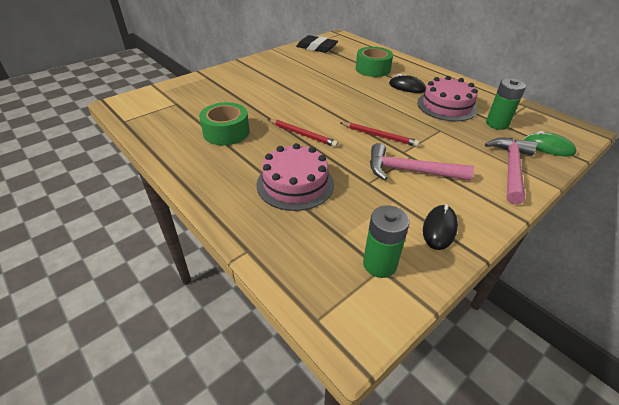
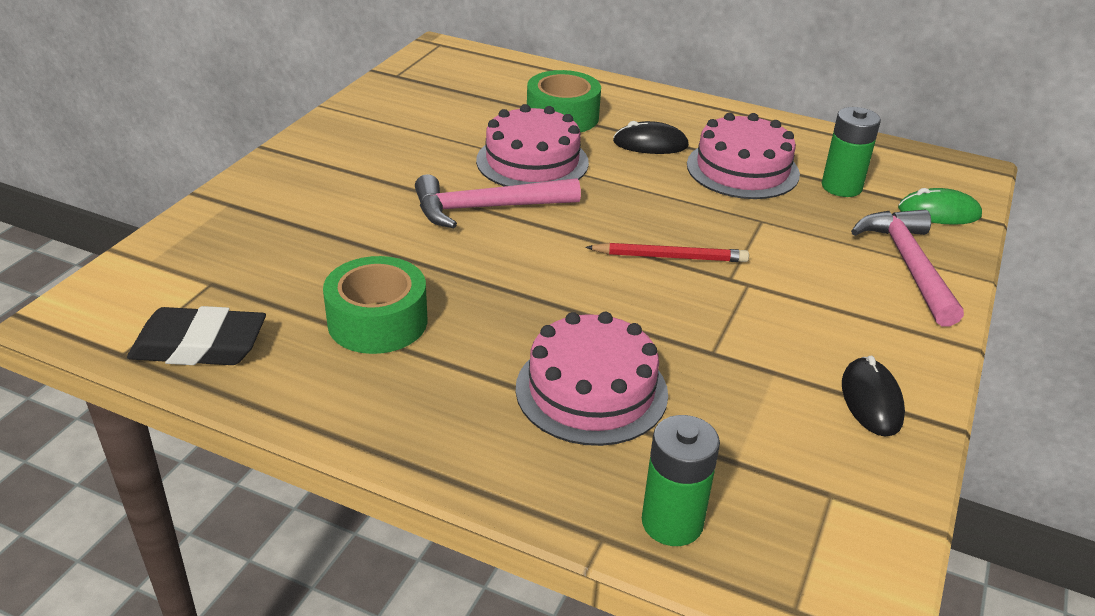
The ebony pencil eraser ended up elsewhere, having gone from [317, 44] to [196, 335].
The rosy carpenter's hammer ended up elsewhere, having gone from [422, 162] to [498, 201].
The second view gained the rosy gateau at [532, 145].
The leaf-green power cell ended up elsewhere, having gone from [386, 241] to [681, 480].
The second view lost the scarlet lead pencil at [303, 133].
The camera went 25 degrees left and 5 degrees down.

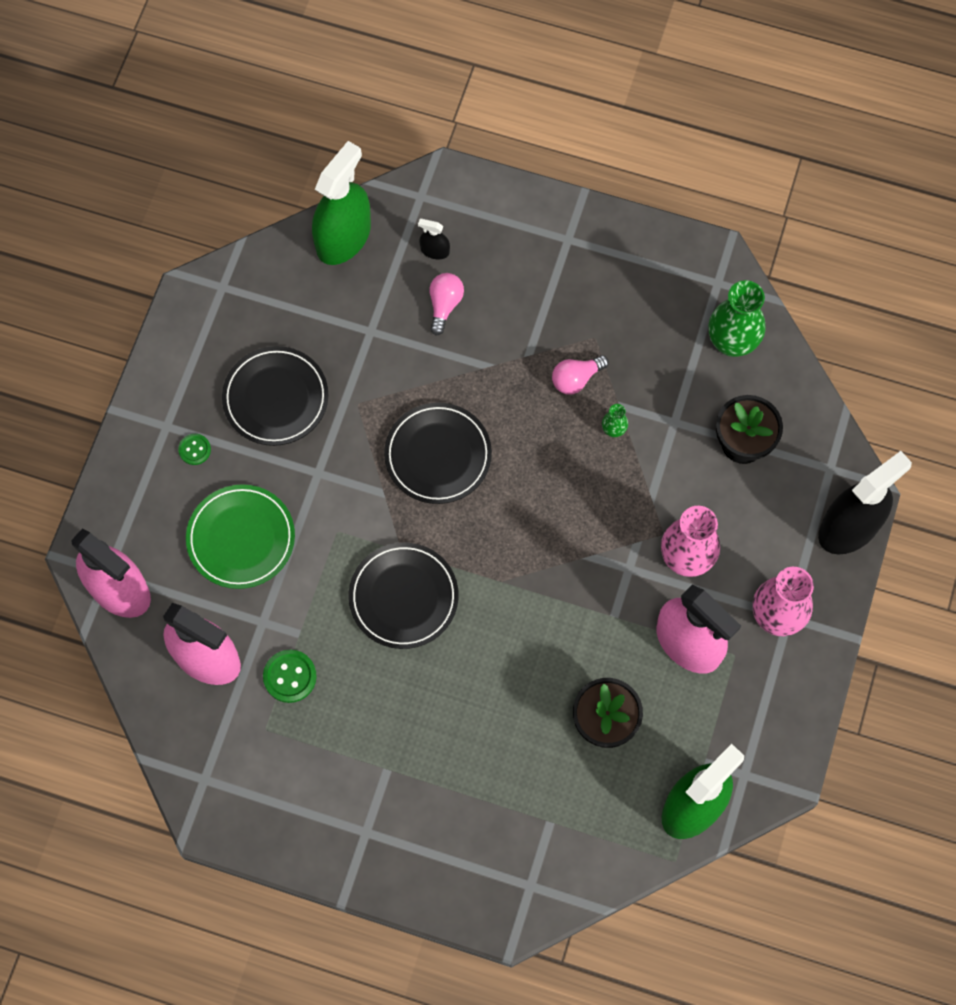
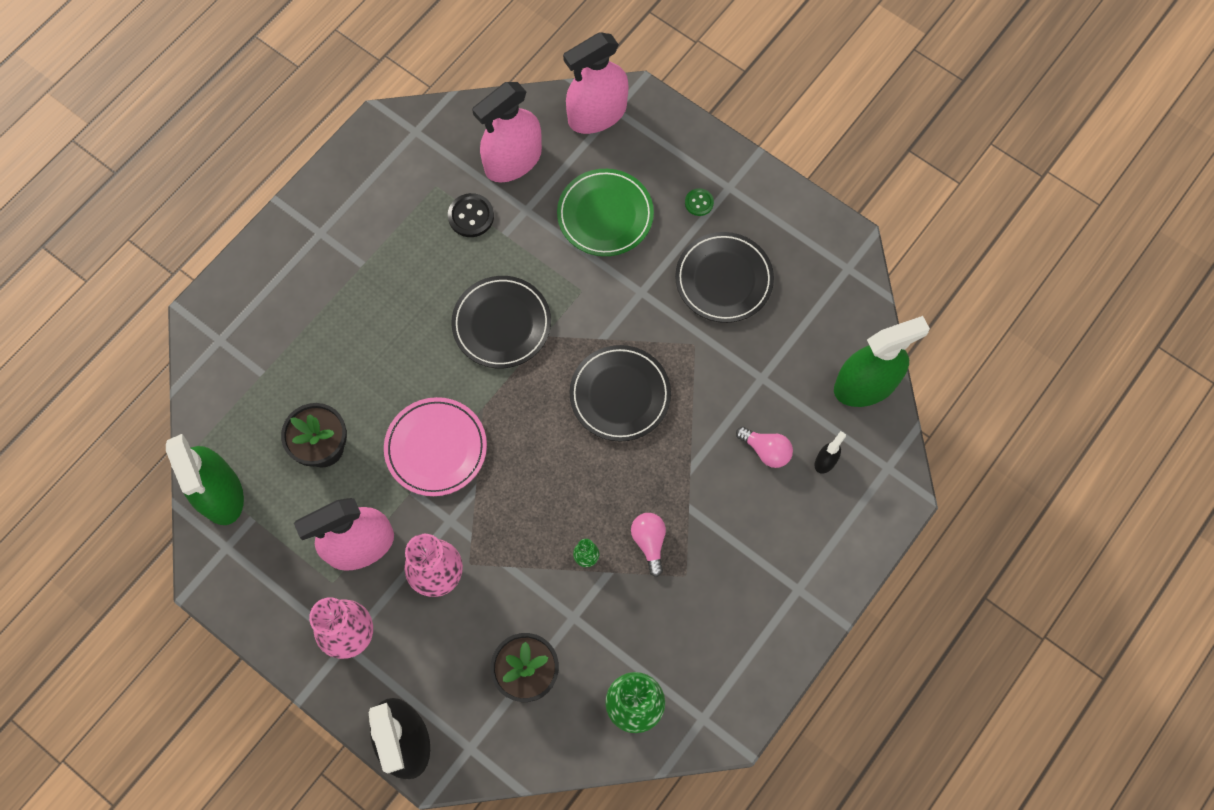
The second view gained the rosy plate at [435, 446].
What was the leaf-green sewing button at [290, 676] turned into the ebony sewing button at [471, 215].
The leaf-green spray cleaner at [341, 203] ended up facing another way, 75 degrees counterclockwise from before.
The camera went 110 degrees right and 0 degrees up.

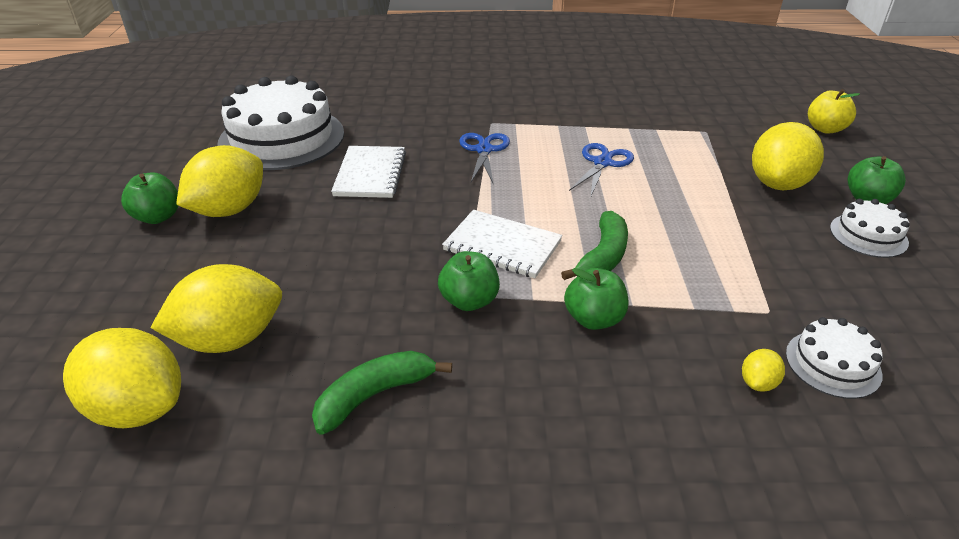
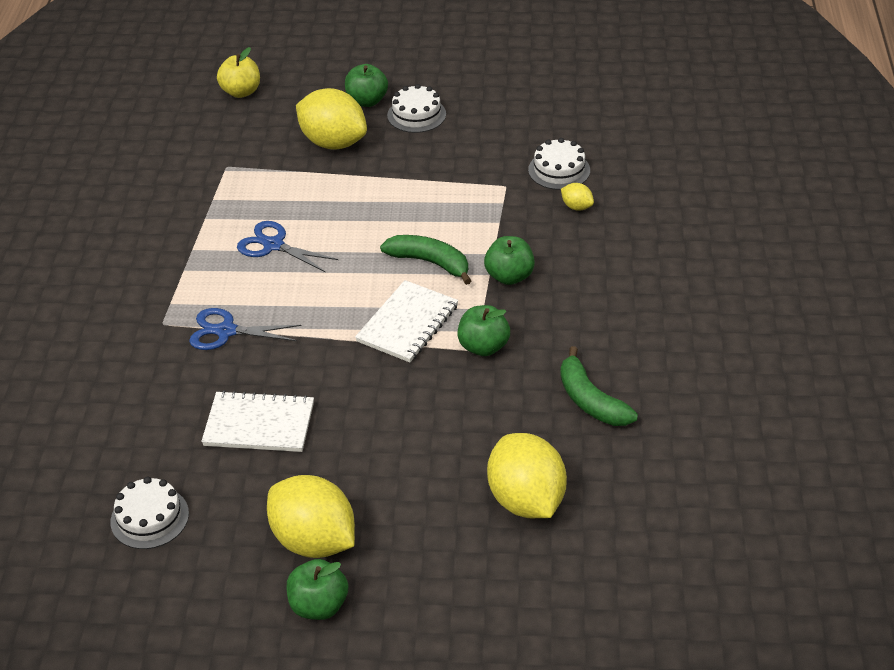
The size of the pure white gateau at [280, 122] changed by a factor of 0.48.
The second view lost the golden toy lemon at [122, 378].
The camera went 85 degrees left and 5 degrees up.

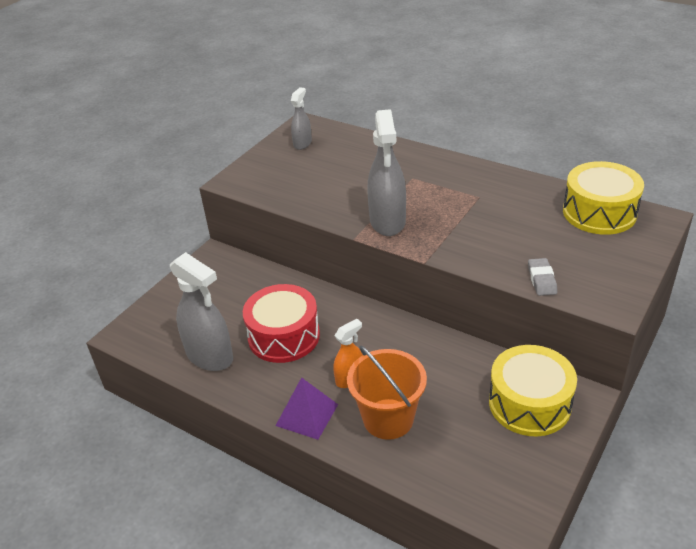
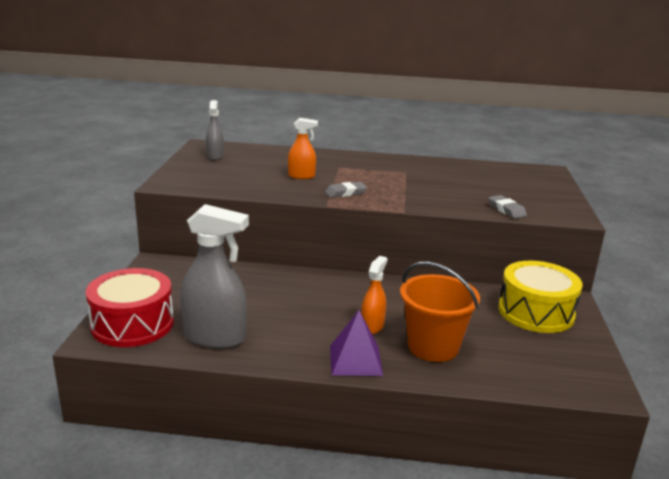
The scarlet toy drum ended up elsewhere, having gone from [281, 323] to [130, 307].
The second view gained the bright orange spray cleaner at [303, 148].
Where the grey spray cleaner stood at [387, 172], the grey pencil eraser came to stand at [346, 190].
The second view lost the golden toy drum at [603, 198].
The camera went 30 degrees left and 15 degrees down.

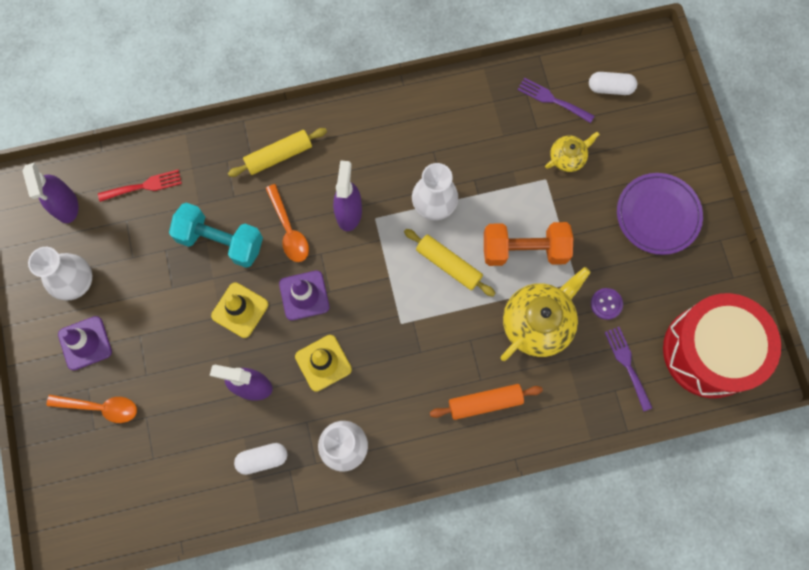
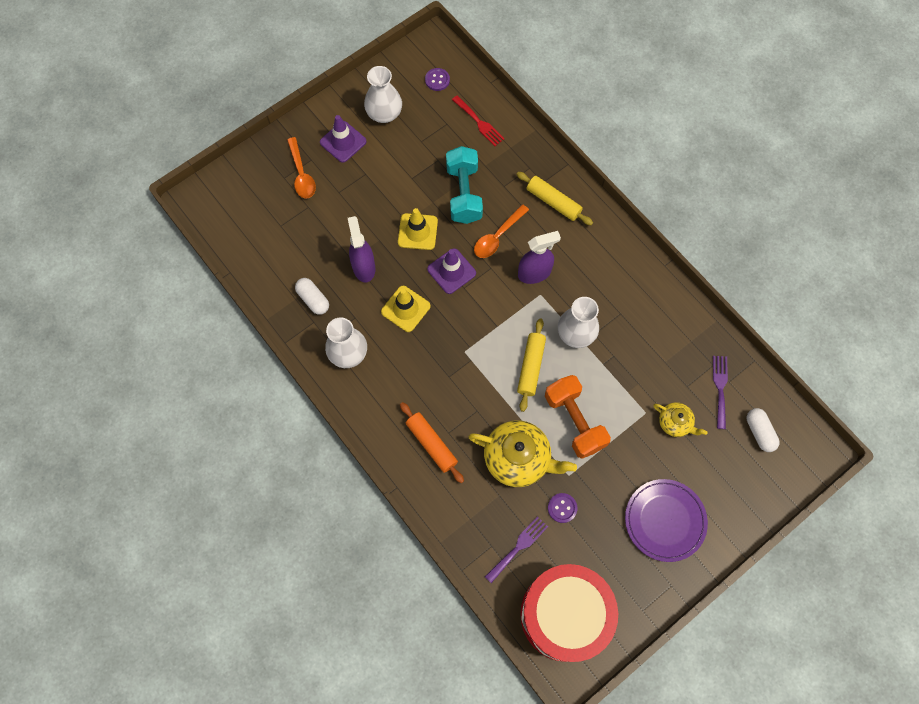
Where the purple spray cleaner stood at [50, 193], the purple sewing button came to stand at [437, 79].
The camera went 65 degrees right and 5 degrees down.

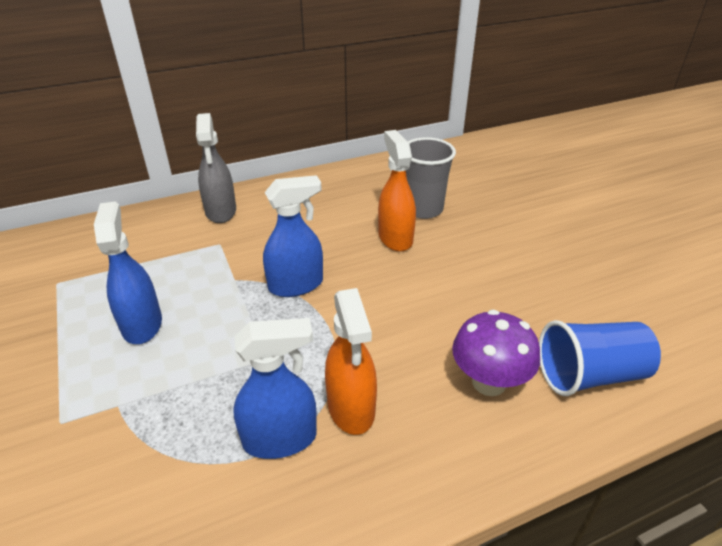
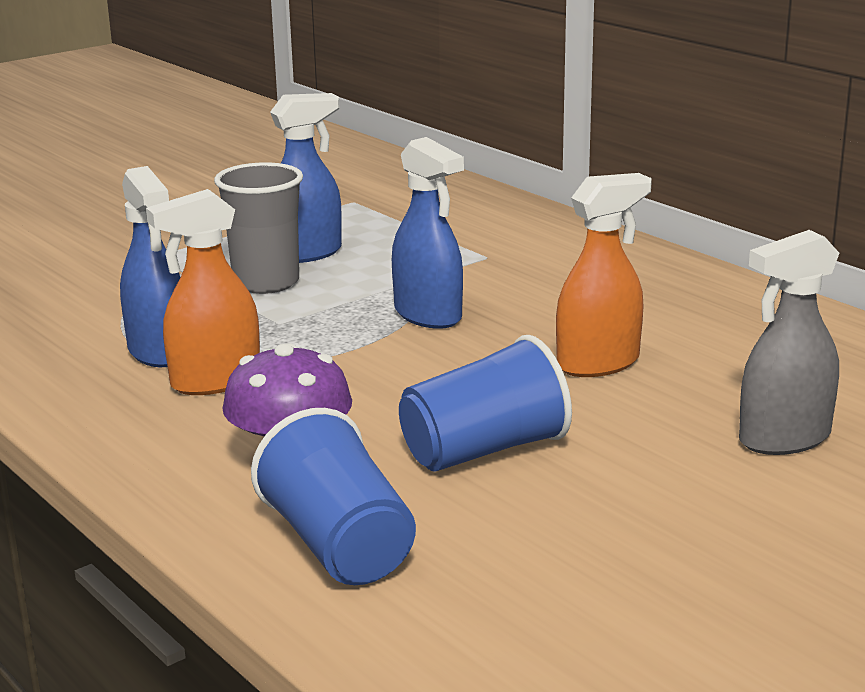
The grey tumbler ended up elsewhere, having gone from [431, 178] to [258, 228].
The second view gained the cobalt tumbler at [485, 403].
The grey spray cleaner ended up elsewhere, having gone from [216, 168] to [789, 342].
The camera went 75 degrees right and 15 degrees down.

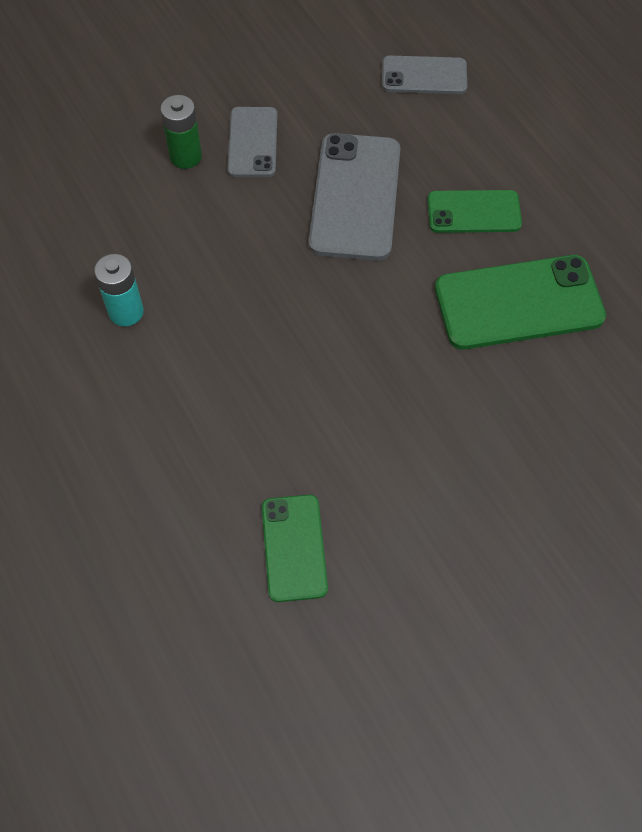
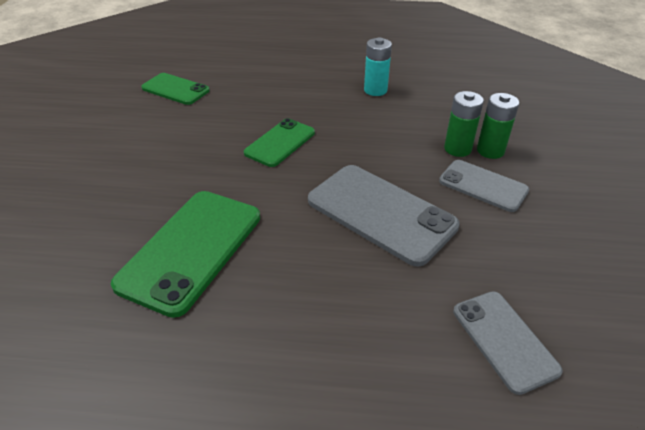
The leaf-green phone ended up elsewhere, having gone from [474, 211] to [279, 142].
The second view gained the leaf-green power cell at [464, 124].
The grey phone at [424, 75] ended up facing another way, 60 degrees counterclockwise from before.
The camera went 125 degrees right and 20 degrees down.

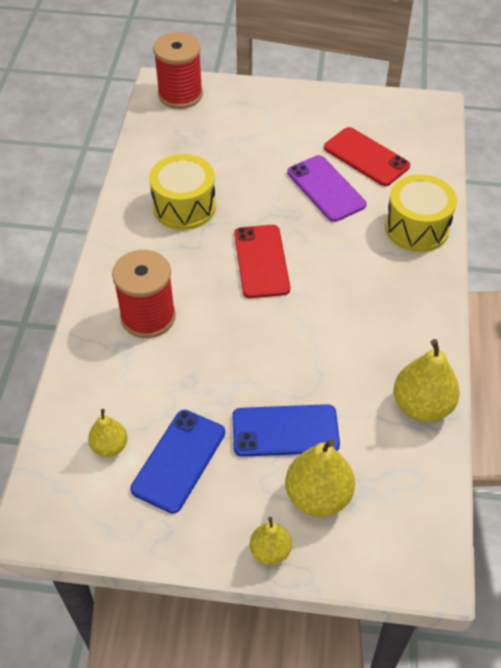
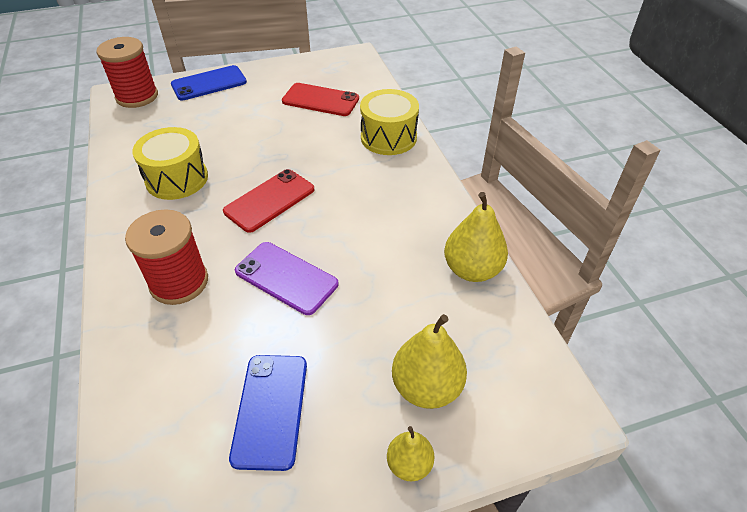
The cobalt phone ended up elsewhere, having gone from [286, 430] to [209, 83].
The scarlet phone at [262, 261] ended up facing another way, 75 degrees clockwise from before.
The purple phone ended up elsewhere, having gone from [327, 188] to [286, 278].
The second view lost the golden pear fruit at [108, 433].
The camera went 25 degrees left and 5 degrees down.

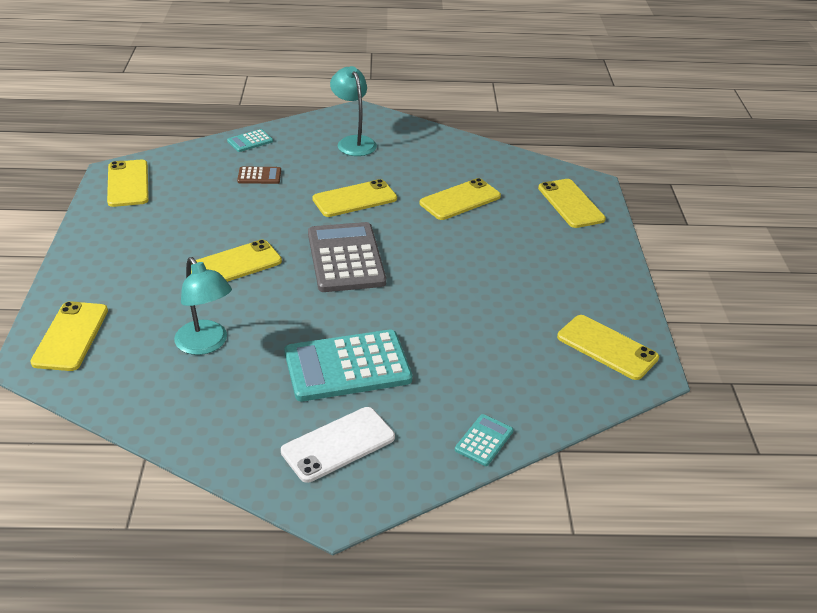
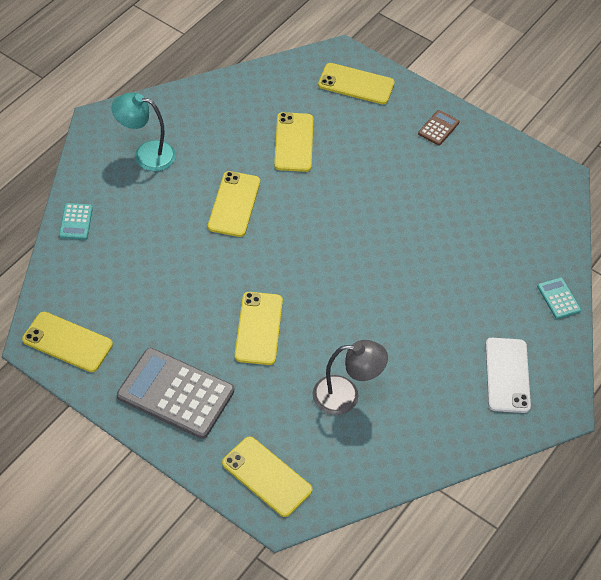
The grey adding machine ended up elsewhere, having gone from [347, 257] to [175, 393].
What was the aqua lamp at [203, 306] turned into the grey lamp at [350, 377].
The russet adding machine ended up elsewhere, having gone from [259, 175] to [439, 128].
The second view lost the aqua adding machine at [348, 366].
The second view lost the golden phone at [608, 347].
The camera went 55 degrees left and 15 degrees up.

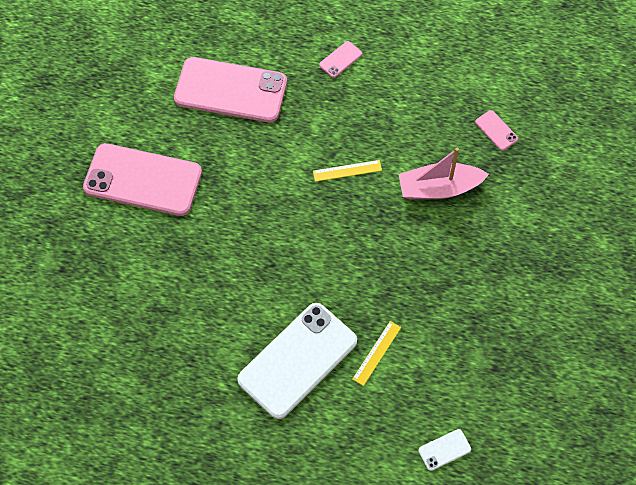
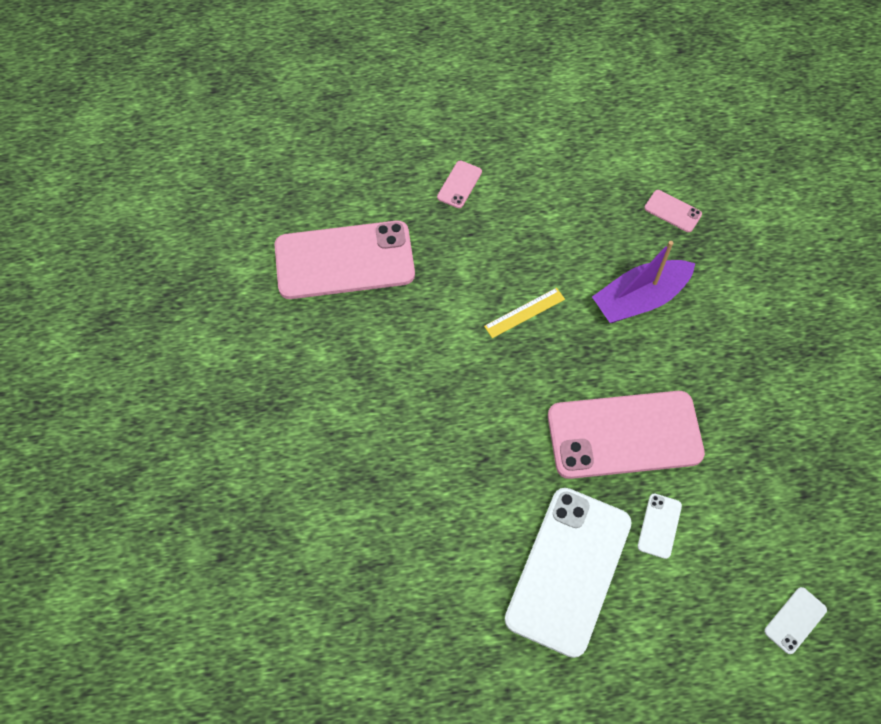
The rosy phone ended up elsewhere, having gone from [142, 179] to [626, 435].
What was the rosy toy boat at [443, 174] turned into the purple toy boat at [643, 282].
Where the golden measuring stick stood at [376, 353], the pure white phone came to stand at [660, 526].
The camera went 20 degrees left and 0 degrees up.

